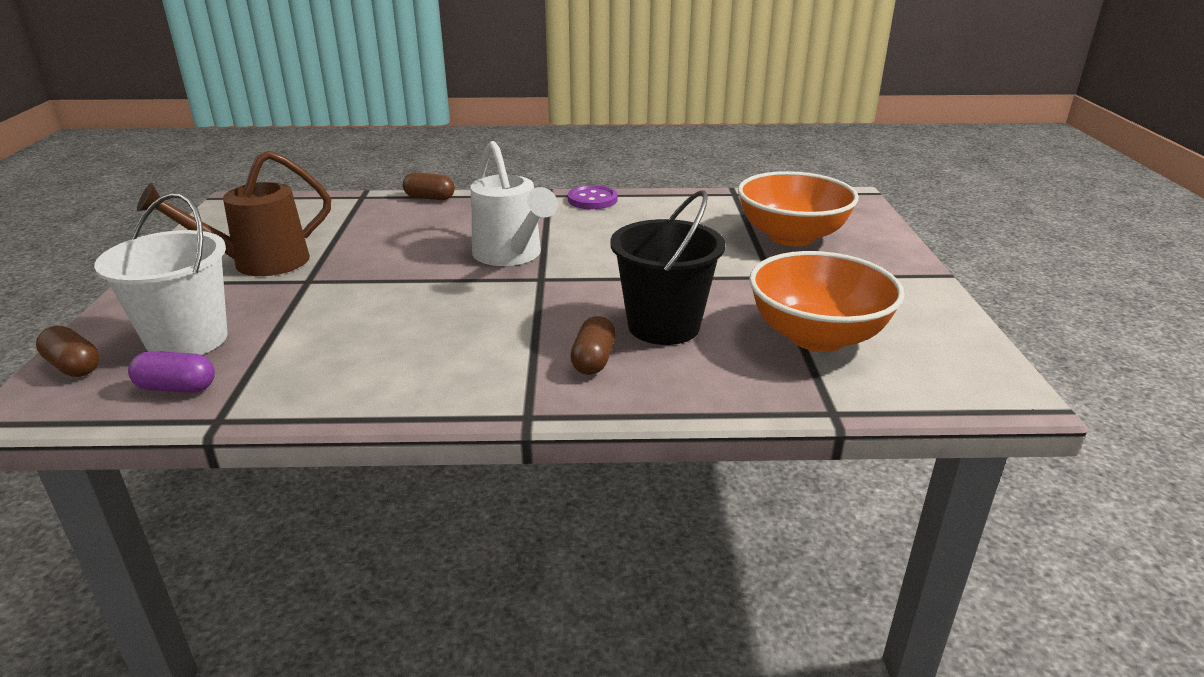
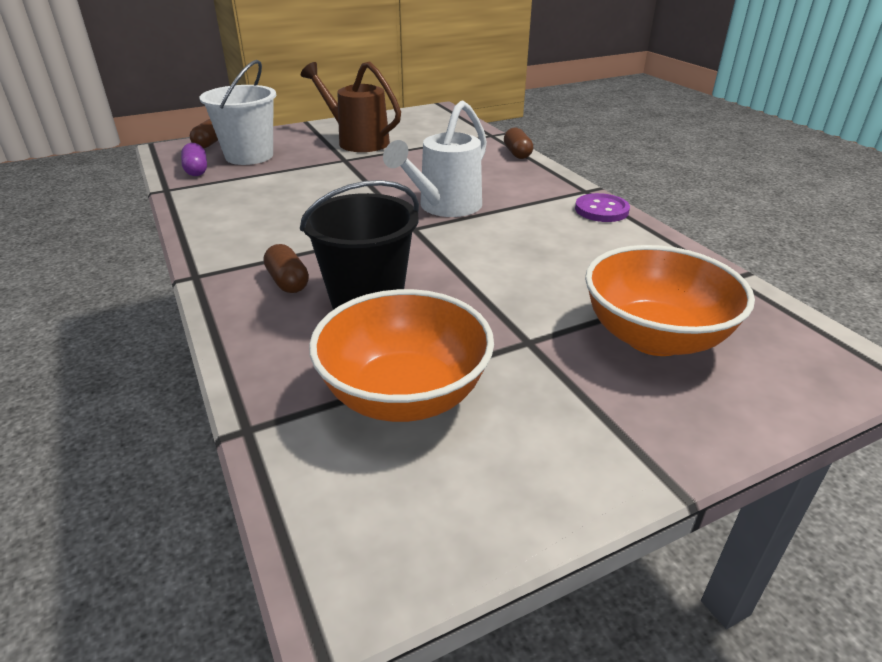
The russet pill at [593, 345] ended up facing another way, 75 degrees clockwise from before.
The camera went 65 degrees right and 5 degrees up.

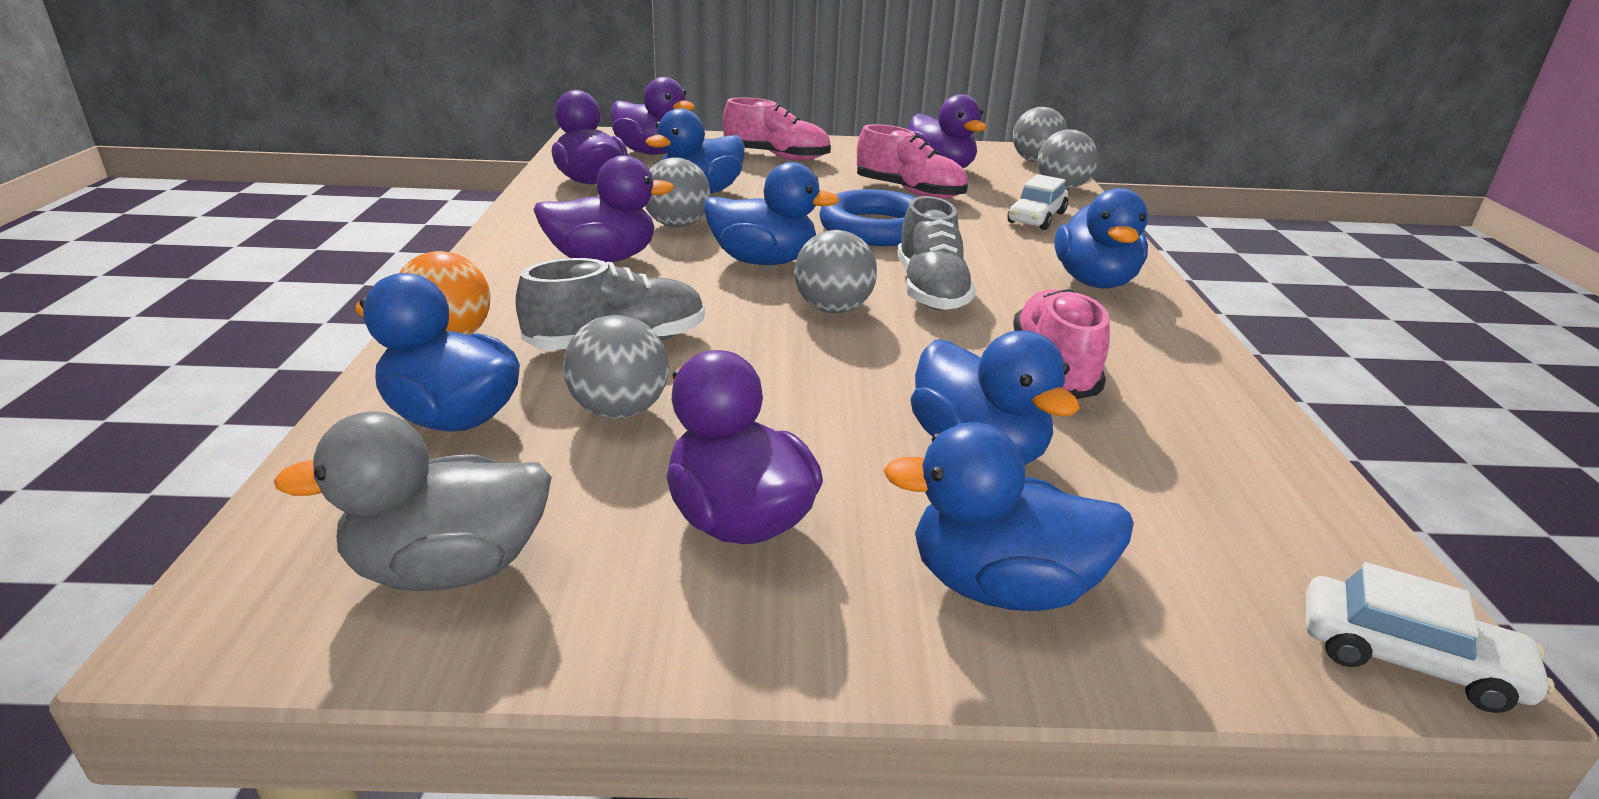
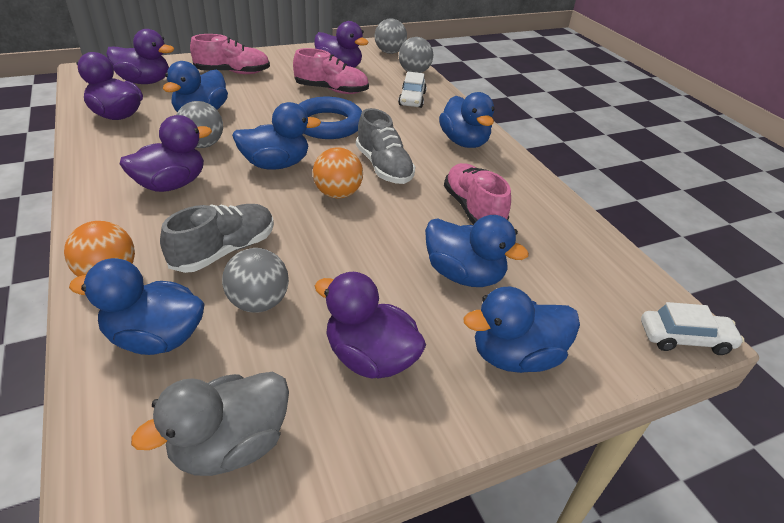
What was the grey ball at [835, 271] turned into the bright orange ball at [338, 173].
The camera went 25 degrees left and 10 degrees up.

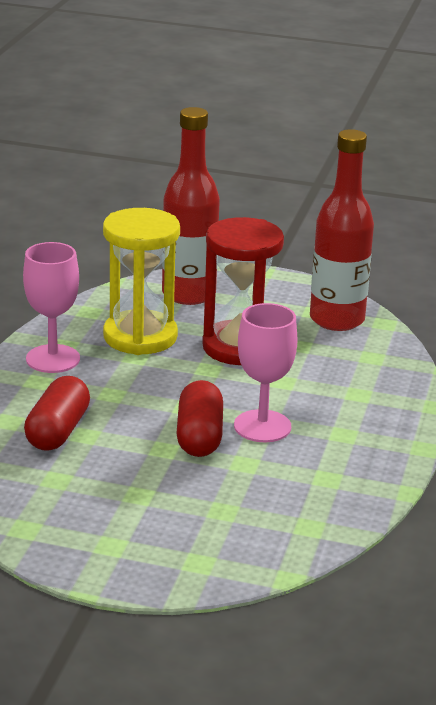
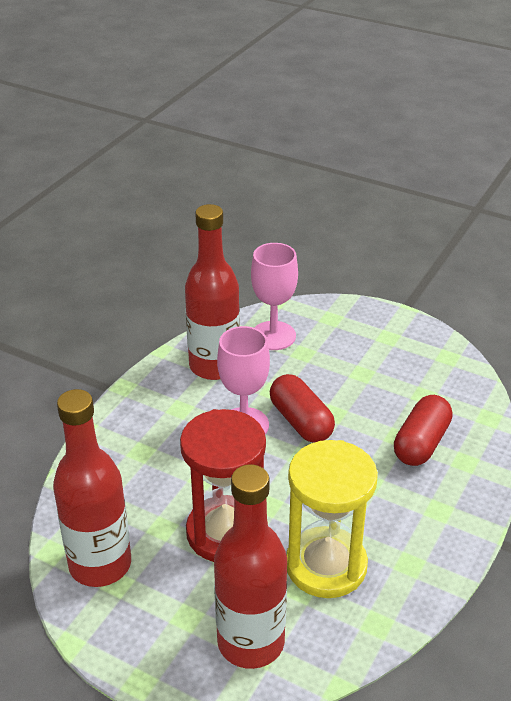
The second view gained the scarlet flask at [212, 292].
The rosy chalice ended up elsewhere, having gone from [51, 307] to [274, 296].
The scarlet pill at [200, 418] ended up facing another way, 45 degrees counterclockwise from before.
The camera went 165 degrees left and 10 degrees up.

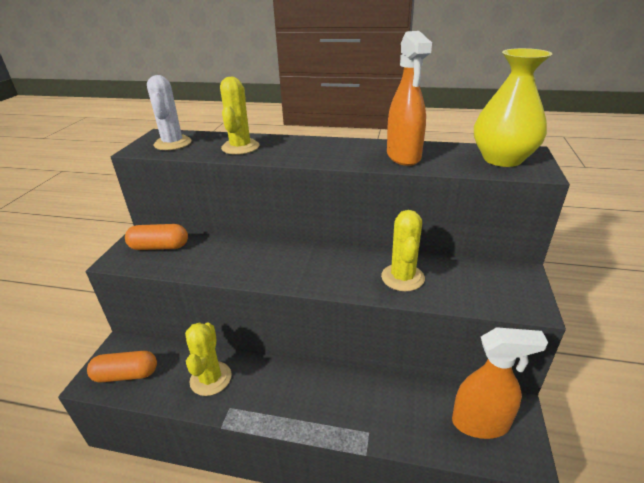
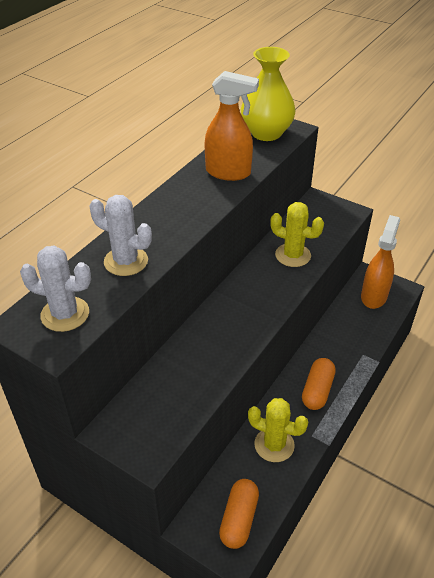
What was the golden saguaro cactus at [240, 116] turned into the pure white saguaro cactus at [121, 235].
The bright orange pill ended up elsewhere, having gone from [156, 237] to [319, 384].
The camera went 70 degrees left and 10 degrees up.

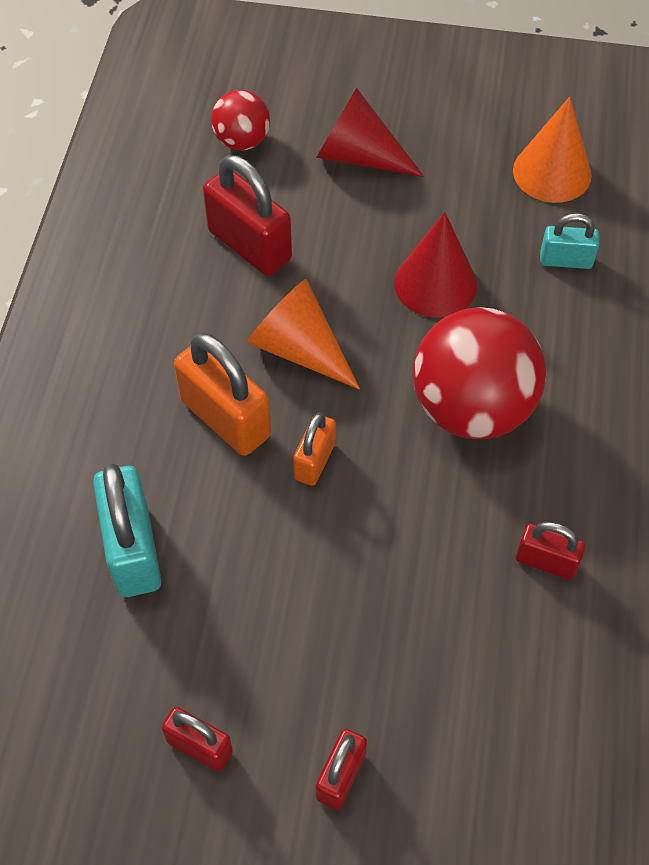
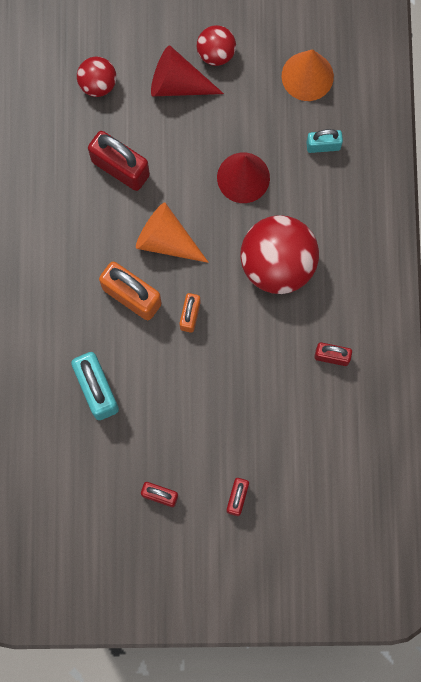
The second view gained the scarlet ball at [216, 45].
The camera went 10 degrees left and 20 degrees up.

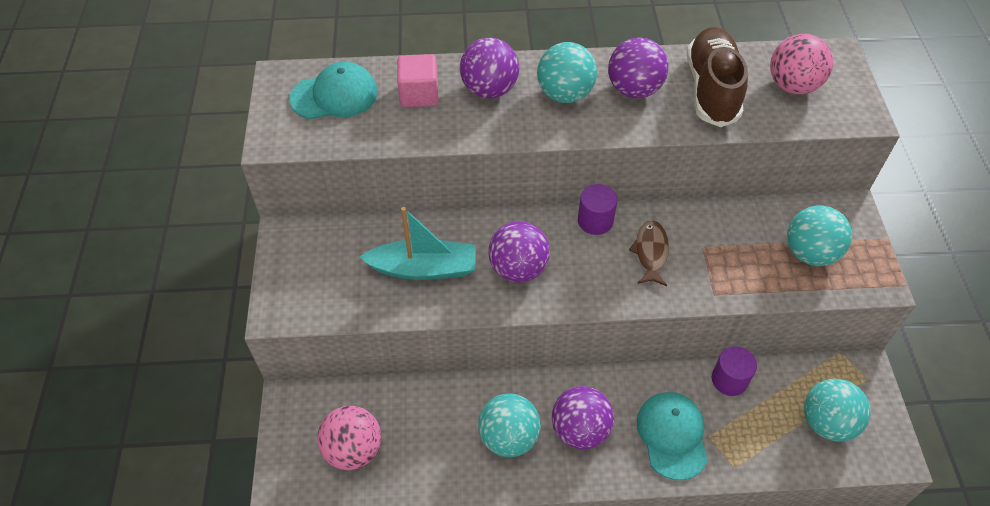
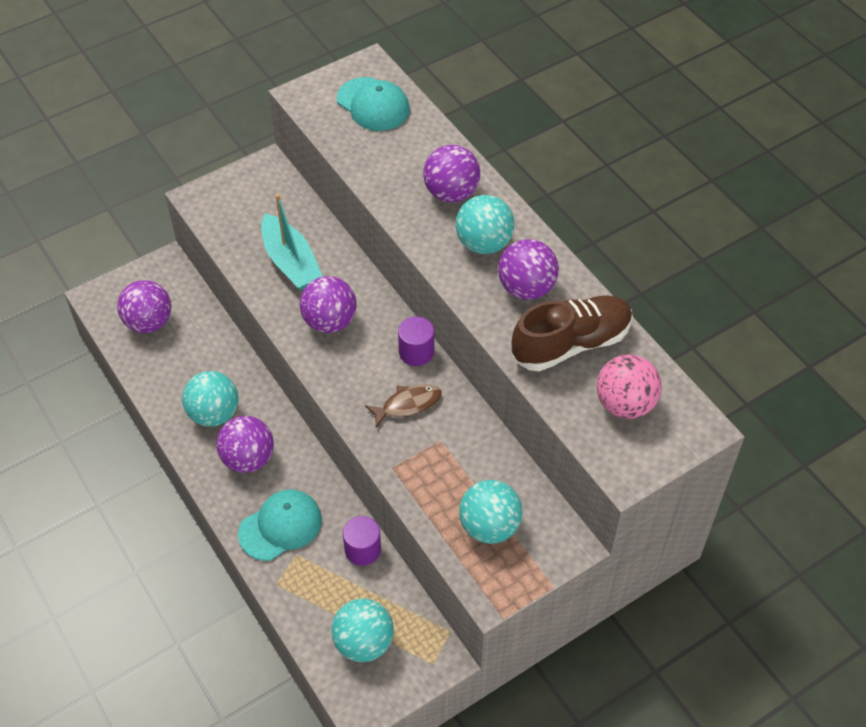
What was the rosy ball at [349, 438] turned into the purple ball at [144, 306].
The second view lost the rosy solid cube at [418, 80].
The camera went 60 degrees right and 0 degrees up.

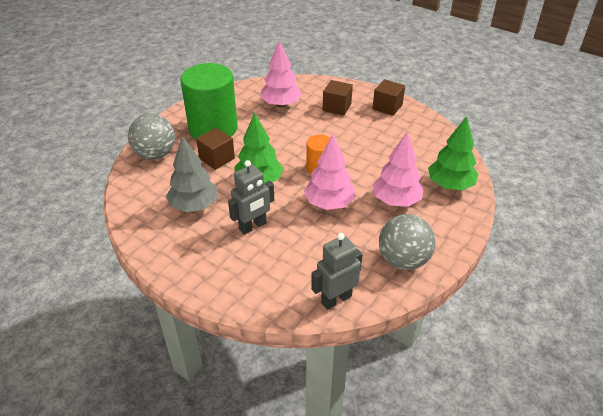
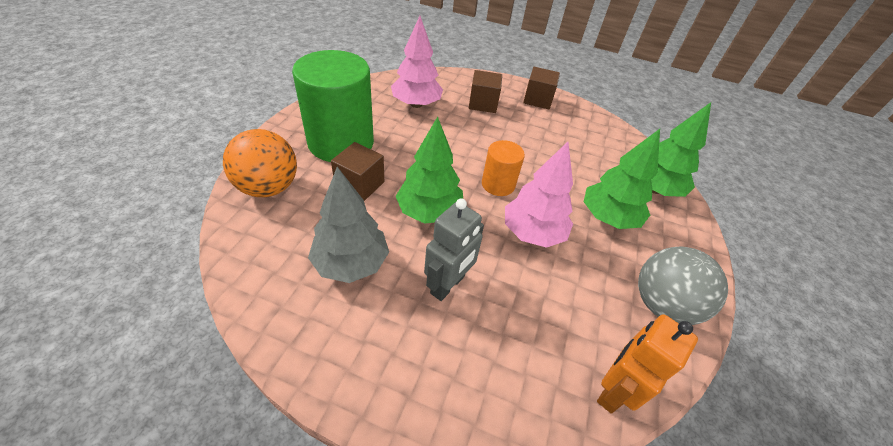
What was the grey ball at [151, 137] turned into the bright orange ball at [260, 163].
What was the rosy tree at [398, 169] turned into the leaf-green tree at [622, 179].
What was the grey toy robot at [337, 271] turned into the bright orange toy robot at [647, 363].
The camera went 20 degrees left and 5 degrees up.

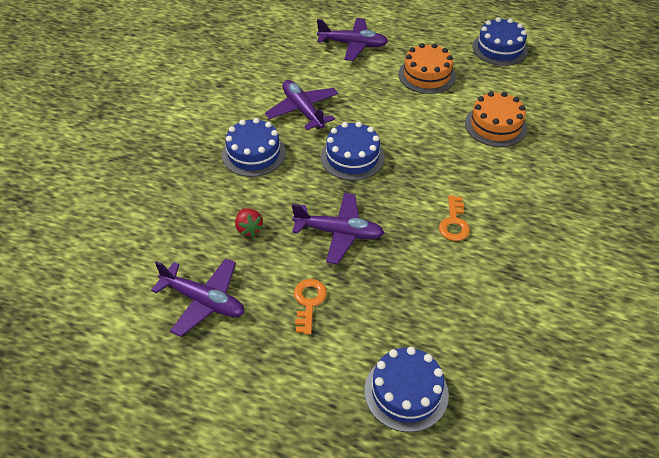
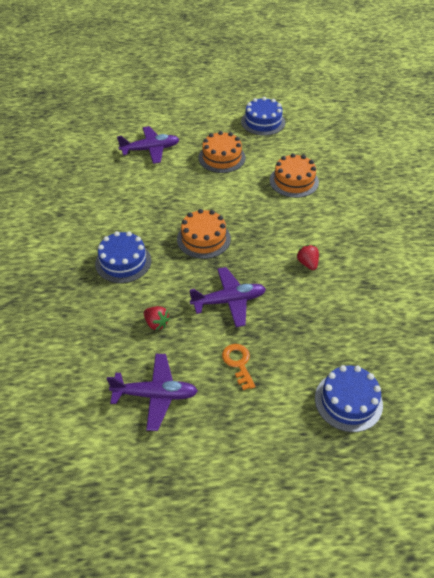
What was the cobalt gateau at [353, 151] turned into the bright orange gateau at [204, 234].
Where the bright orange door key stood at [454, 218], the scarlet strawberry came to stand at [308, 257].
The second view lost the purple aeroplane at [301, 105].
The camera went 25 degrees left and 0 degrees up.

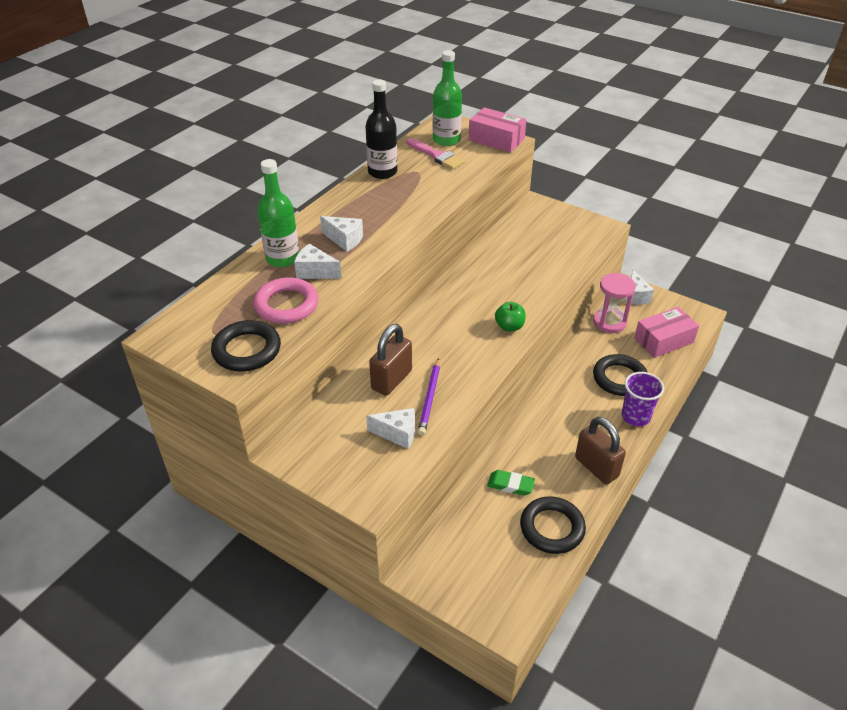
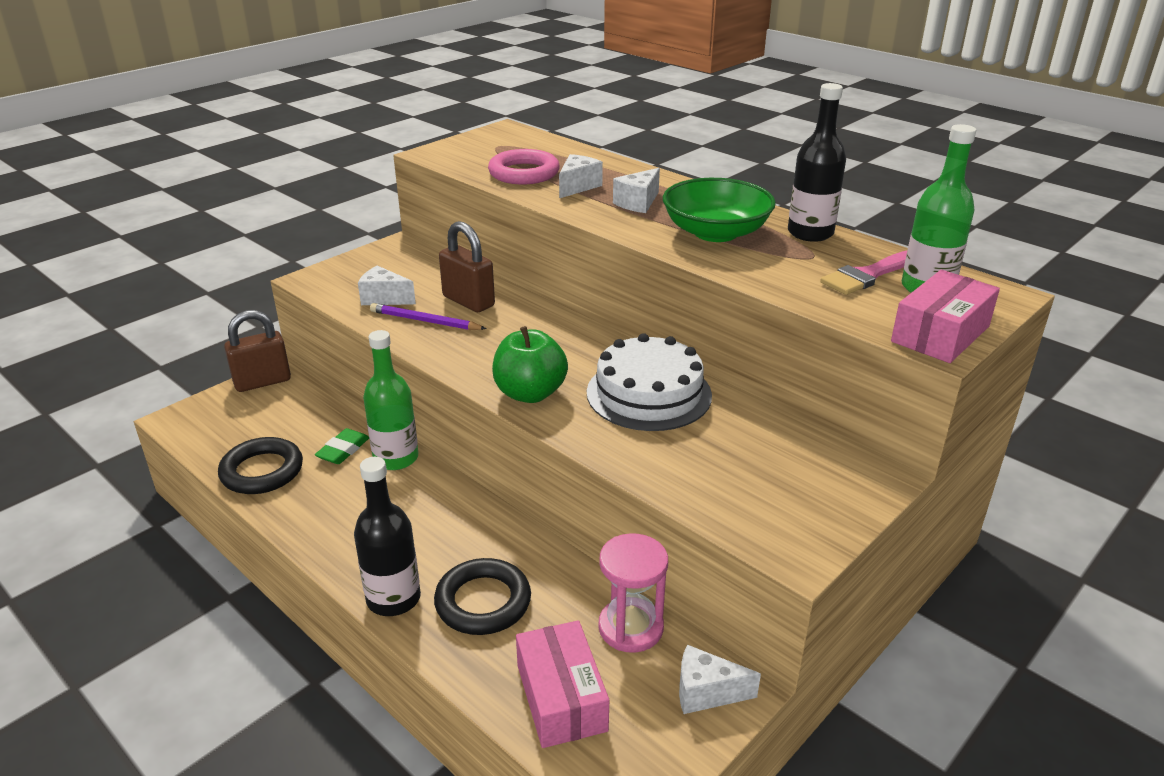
The russet padlock ended up elsewhere, having gone from [600, 450] to [257, 351].
Where the purple tumbler stood at [643, 399], the ebony flask came to stand at [387, 536].
The pure white cheese wedge at [390, 428] ended up facing another way, 90 degrees clockwise from before.
The leaf-green flask ended up elsewhere, having gone from [278, 213] to [390, 400].
The size of the leaf-green toy apple at [510, 317] changed by a factor of 1.61.
The second view gained the pure white gateau at [649, 382].
The second view gained the leaf-green deep dish at [719, 210].
The second view lost the ebony ring at [246, 346].
The camera went 100 degrees right and 10 degrees down.

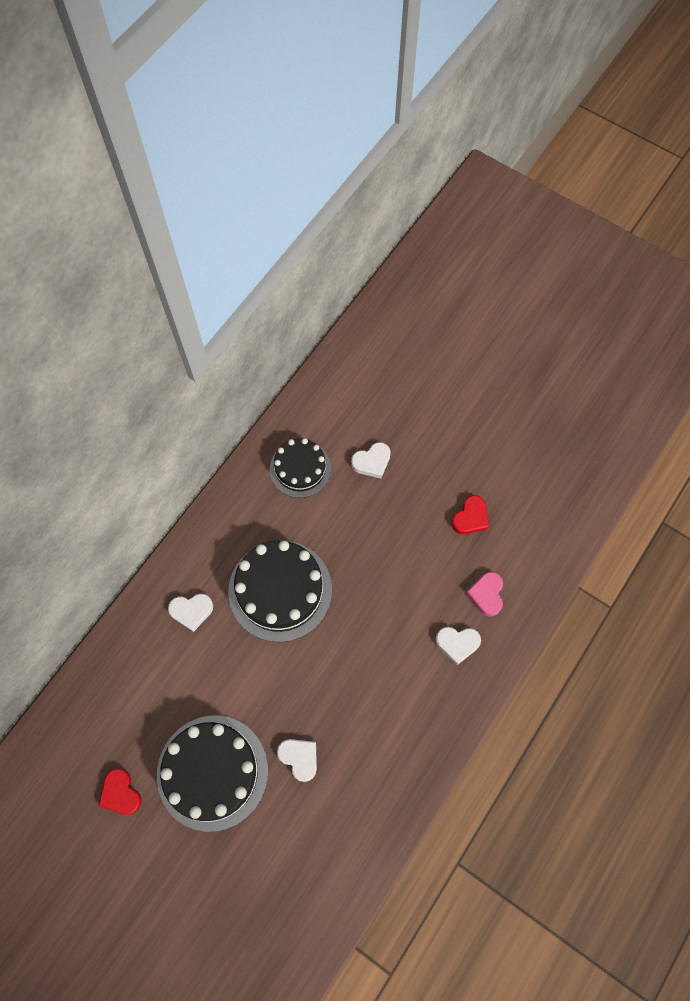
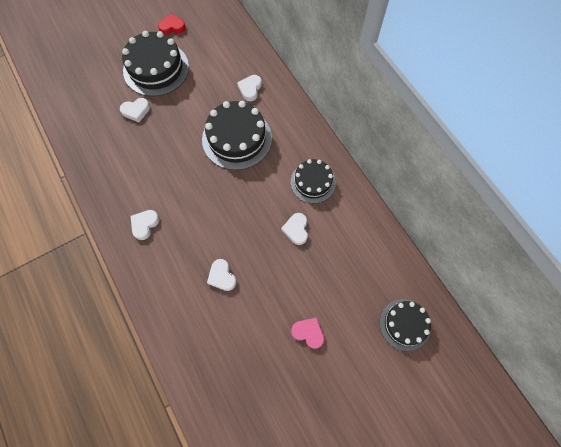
What was the scarlet heart at [470, 514] turned into the pure white heart at [222, 275].
The rosy heart ended up elsewhere, having gone from [484, 594] to [307, 333].
The second view gained the ebony gateau at [405, 325].
The camera went 115 degrees right and 0 degrees up.

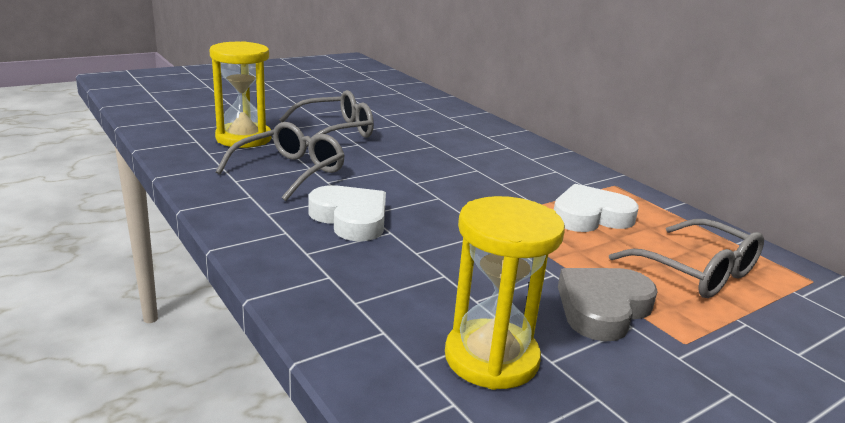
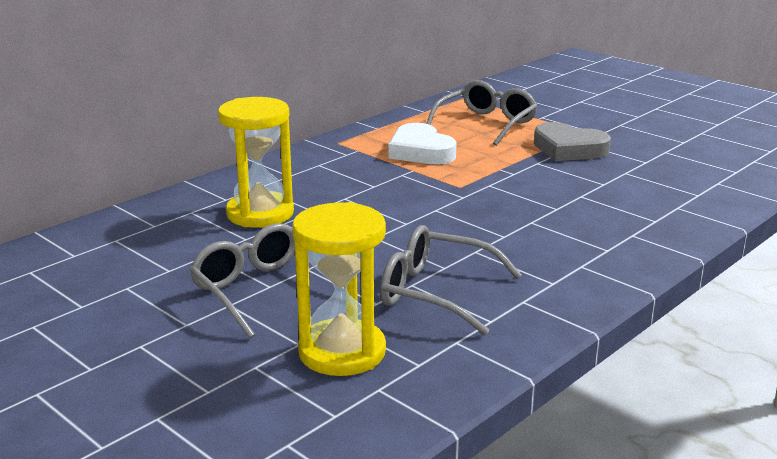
The golden sandglass ended up elsewhere, having gone from [505, 293] to [256, 162].
The second view lost the pure white heart at [347, 213].
The camera went 100 degrees left and 0 degrees up.

